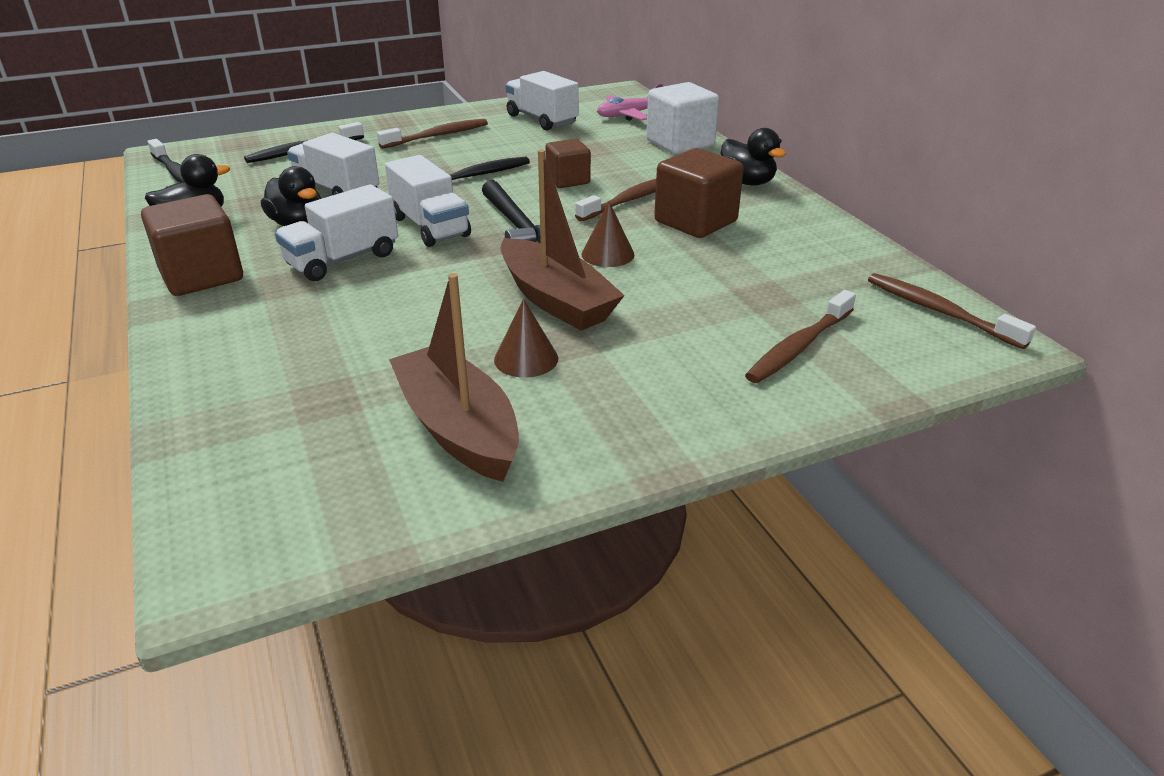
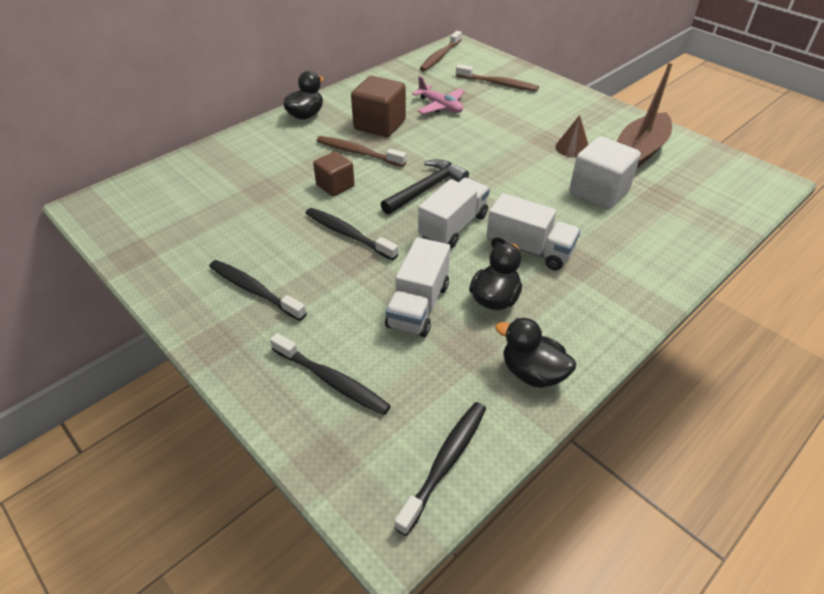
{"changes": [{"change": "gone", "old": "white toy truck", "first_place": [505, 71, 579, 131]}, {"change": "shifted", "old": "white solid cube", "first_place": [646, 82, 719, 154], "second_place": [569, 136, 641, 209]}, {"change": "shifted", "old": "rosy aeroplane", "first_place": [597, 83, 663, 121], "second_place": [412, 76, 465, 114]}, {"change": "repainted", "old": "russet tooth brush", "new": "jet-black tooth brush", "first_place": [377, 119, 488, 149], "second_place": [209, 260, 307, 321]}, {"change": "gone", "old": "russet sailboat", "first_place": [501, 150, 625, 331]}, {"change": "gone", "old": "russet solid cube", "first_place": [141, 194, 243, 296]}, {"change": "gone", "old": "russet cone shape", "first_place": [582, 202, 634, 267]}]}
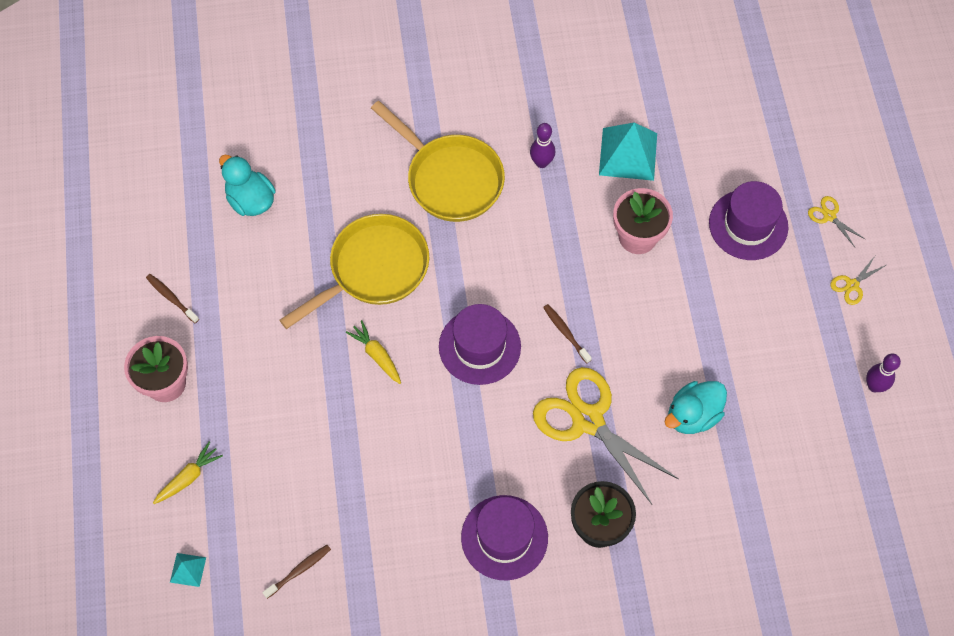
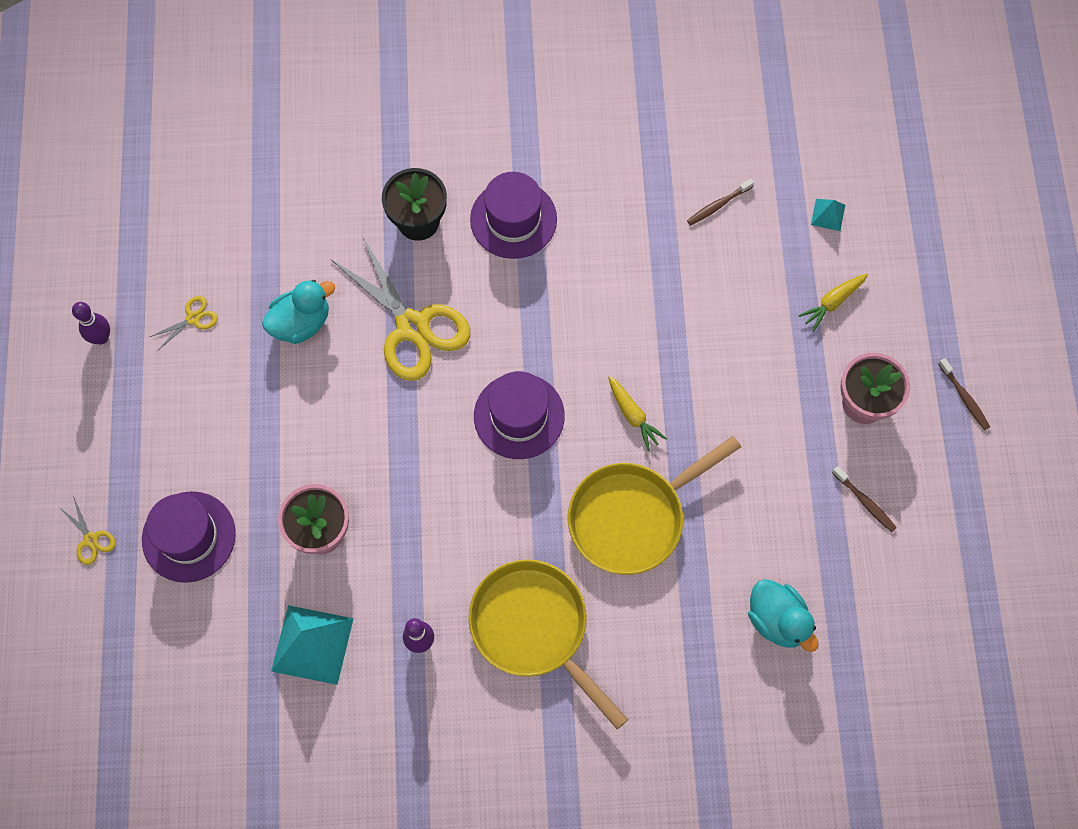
{"changes": [{"change": "shifted", "old": "golden scissors", "first_place": [830, 256, 888, 305], "second_place": [150, 296, 218, 350]}, {"change": "shifted", "old": "russet tooth brush", "first_place": [543, 304, 592, 363], "second_place": [938, 358, 990, 430]}]}
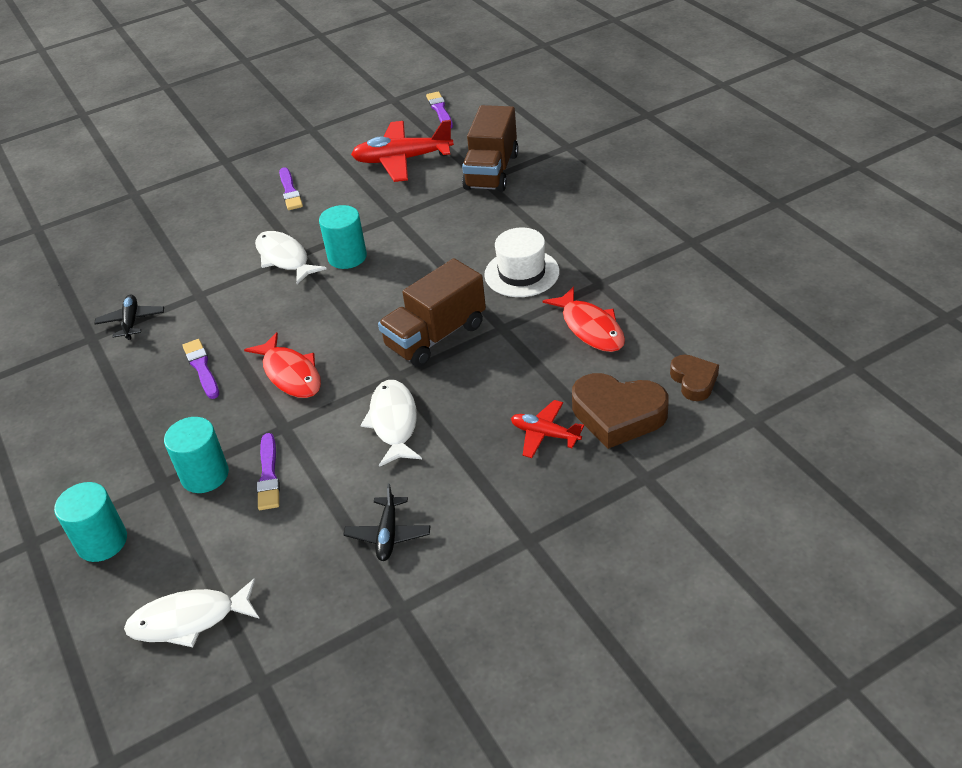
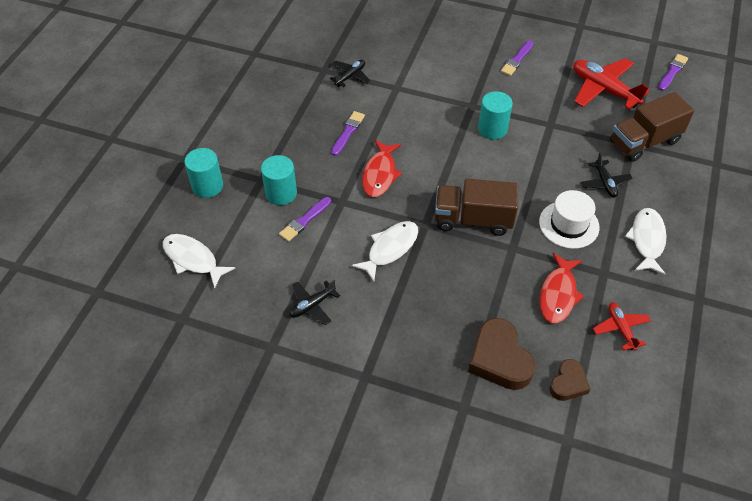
{"changes": [{"change": "shifted", "old": "white fish", "first_place": [255, 231, 326, 285], "second_place": [625, 208, 666, 275]}, {"change": "shifted", "old": "crimson aeroplane", "first_place": [511, 400, 584, 458], "second_place": [593, 302, 651, 351]}, {"change": "new", "new": "jet-black aeroplane", "second_place": [581, 153, 633, 198]}]}
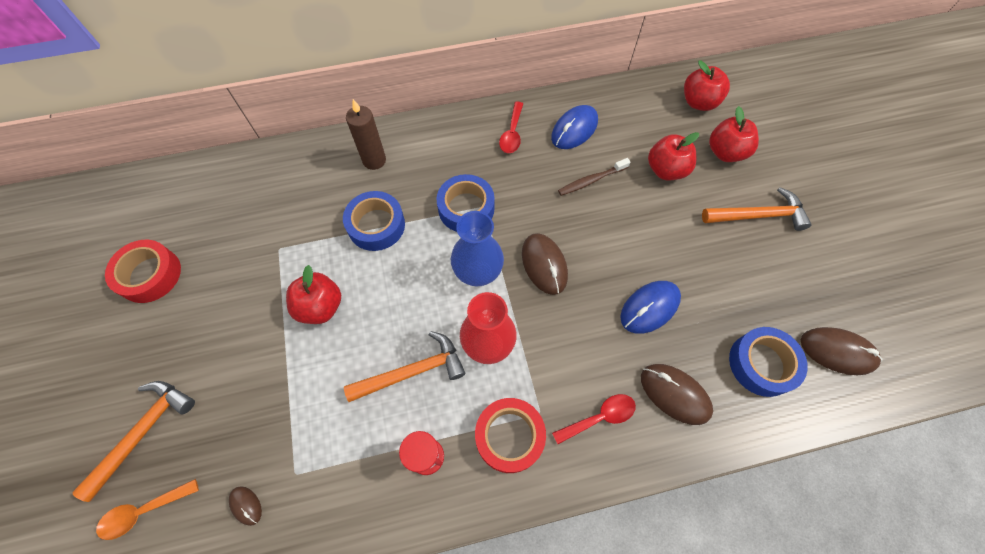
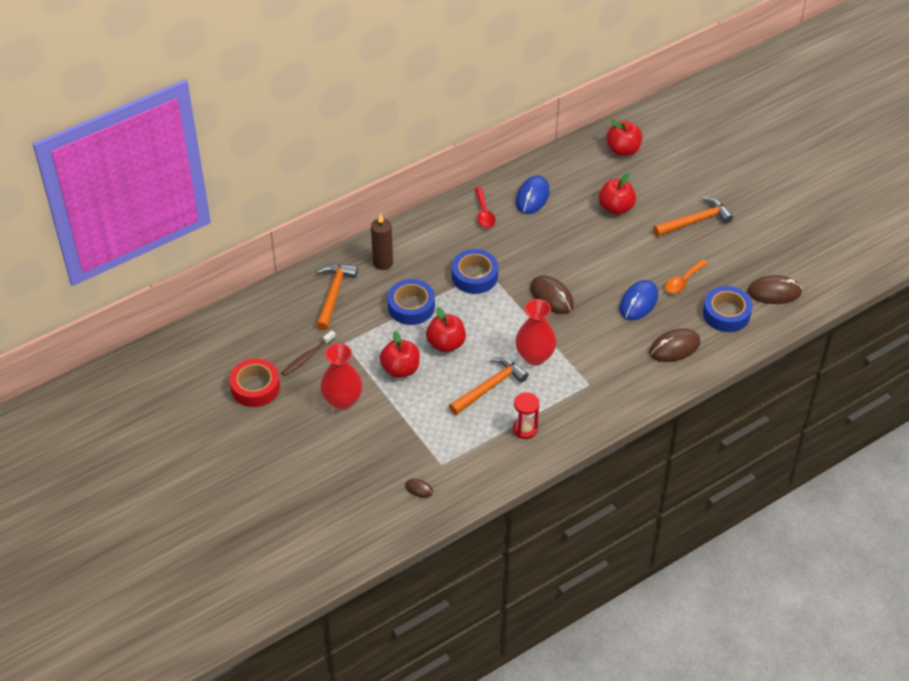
{"changes": [{"change": "shifted", "old": "crimson apple fruit", "first_place": [709, 106, 759, 162], "second_place": [426, 307, 466, 353]}, {"change": "shifted", "old": "russet tooth brush", "first_place": [558, 158, 631, 196], "second_place": [281, 330, 336, 376]}, {"change": "gone", "old": "cobalt flower vase", "first_place": [451, 211, 504, 286]}, {"change": "rotated", "old": "russet PC mouse", "first_place": [641, 364, 713, 425], "second_place": [649, 329, 700, 362], "degrees": -45}, {"change": "shifted", "old": "orange-coloured hammer", "first_place": [72, 381, 195, 502], "second_place": [316, 264, 358, 330]}, {"change": "gone", "old": "crimson tablespoon", "first_place": [552, 394, 636, 444]}, {"change": "gone", "old": "crimson tape", "first_place": [475, 398, 546, 473]}, {"change": "shifted", "old": "orange-coloured tablespoon", "first_place": [96, 479, 199, 540], "second_place": [665, 259, 708, 294]}, {"change": "new", "new": "crimson flower vase", "second_place": [320, 343, 362, 410]}]}
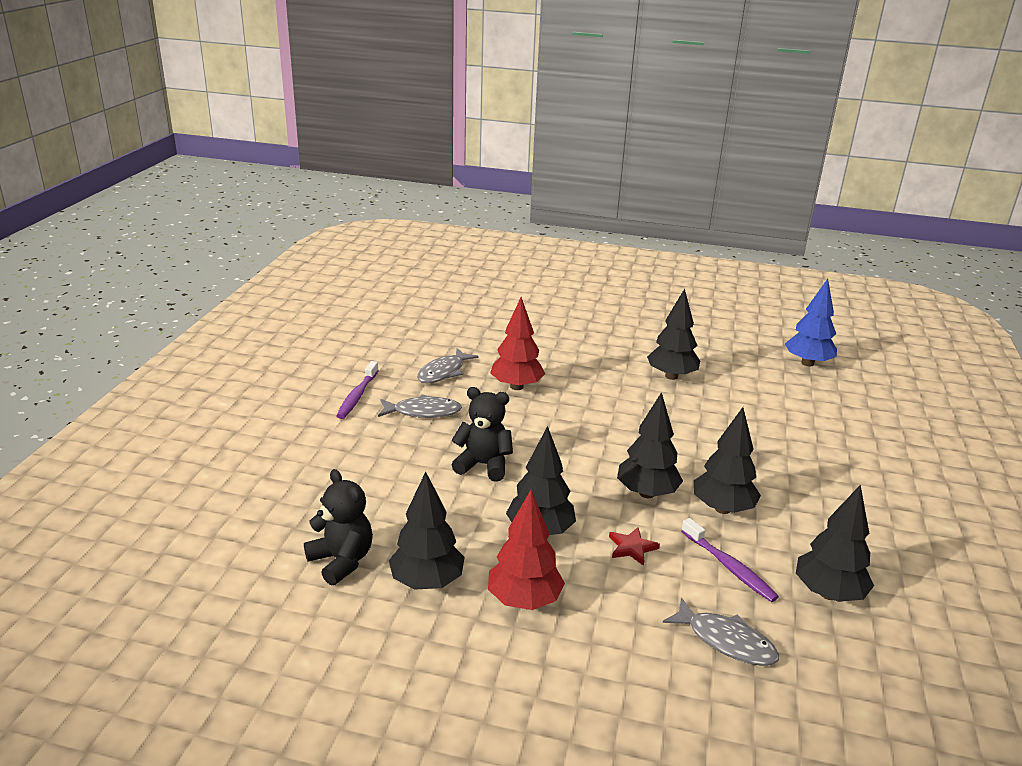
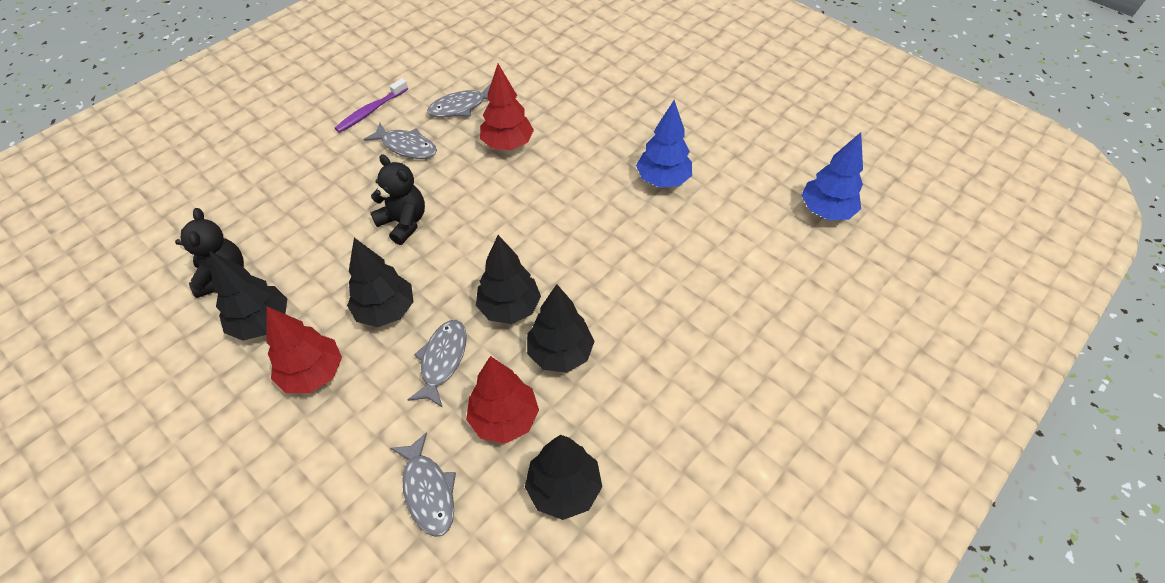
{"changes": [{"change": "repainted", "old": "jet-black toy tree", "new": "cobalt toy tree", "first_place": [647, 289, 700, 380], "second_place": [636, 100, 692, 188]}, {"change": "swapped", "old": "violet tooth brush", "new": "crimson toy tree", "first_place": [681, 518, 779, 602], "second_place": [466, 356, 539, 444]}, {"change": "swapped", "old": "crimson five-pointed star", "new": "ash-grey fish", "first_place": [609, 527, 660, 566], "second_place": [408, 320, 467, 408]}]}
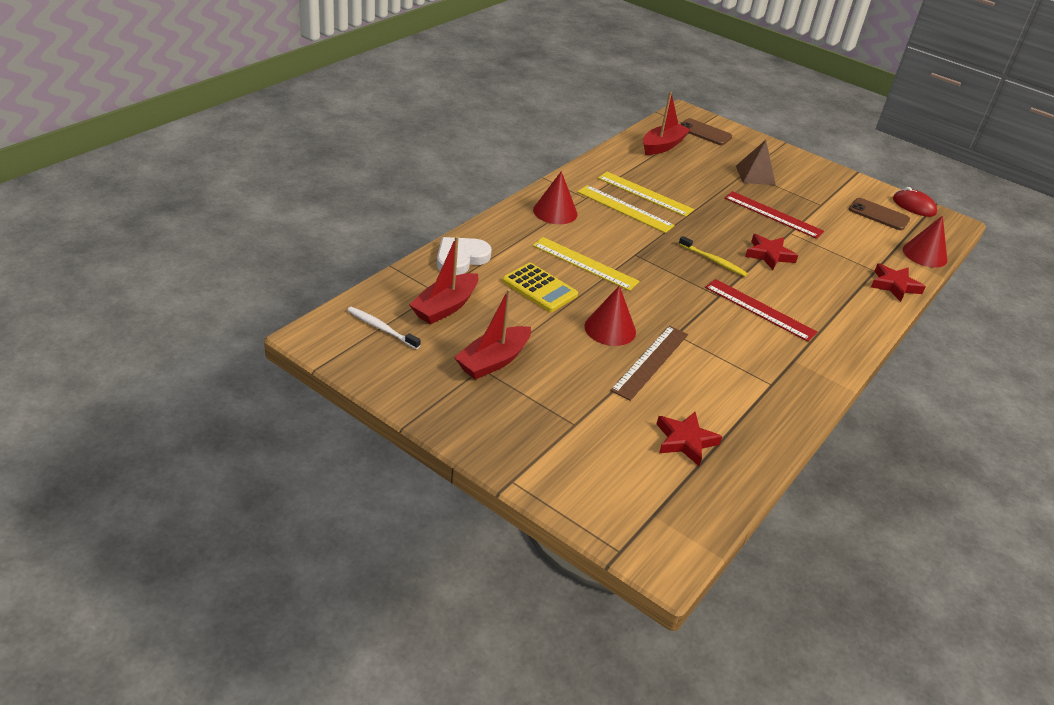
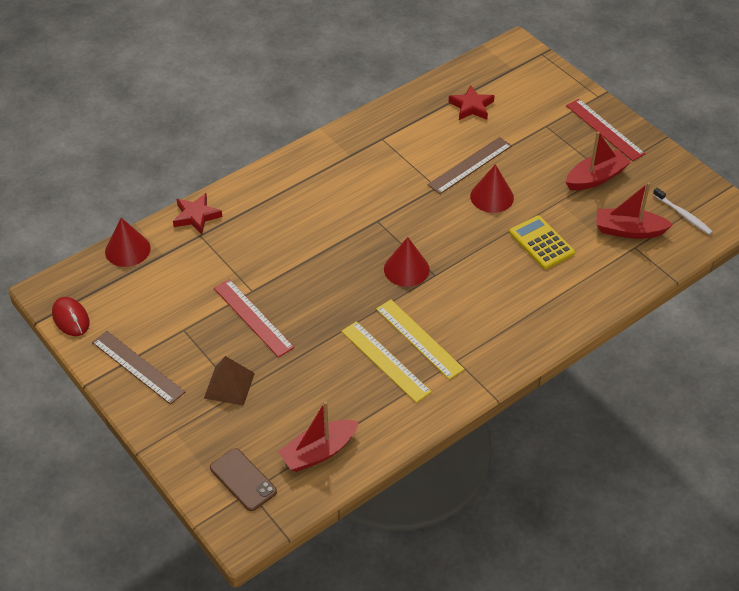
{"changes": [{"change": "shifted", "old": "crimson cone shape", "first_place": [533, 171, 578, 224], "second_place": [384, 237, 430, 287]}, {"change": "gone", "old": "russet phone", "first_place": [849, 198, 910, 230]}, {"change": "gone", "old": "crimson five-pointed star", "first_place": [745, 234, 798, 270]}, {"change": "rotated", "old": "crimson sailboat", "first_place": [409, 236, 478, 324], "second_place": [596, 182, 673, 239], "degrees": -135}, {"change": "gone", "old": "golden tooth brush", "first_place": [679, 236, 748, 277]}, {"change": "gone", "old": "white heart shape", "first_place": [437, 237, 492, 275]}, {"change": "gone", "old": "golden ruler", "first_place": [532, 237, 640, 291]}, {"change": "shifted", "old": "crimson ruler", "first_place": [705, 279, 818, 342], "second_place": [566, 99, 646, 161]}, {"change": "new", "new": "russet ruler", "second_place": [92, 331, 185, 405]}]}
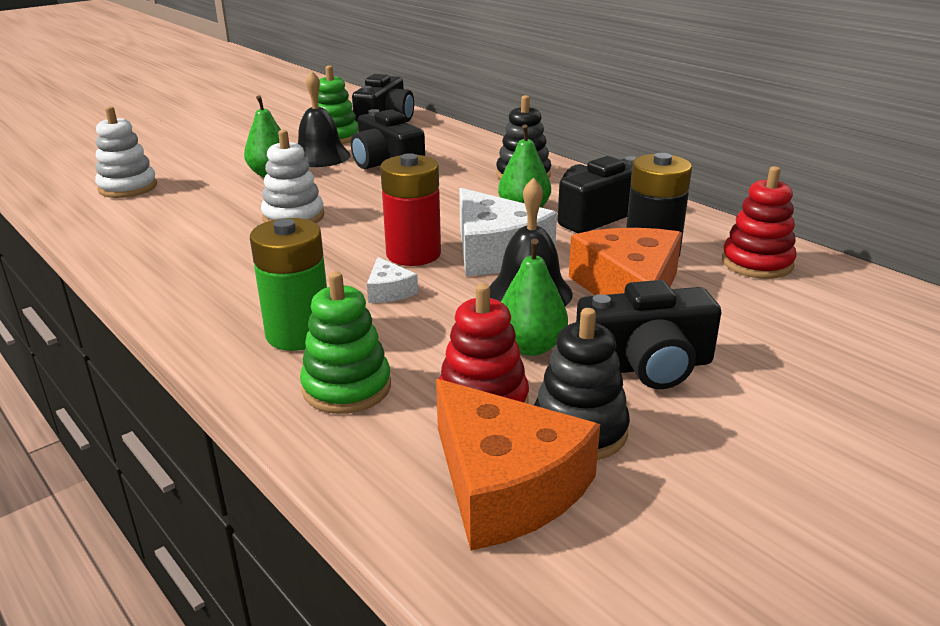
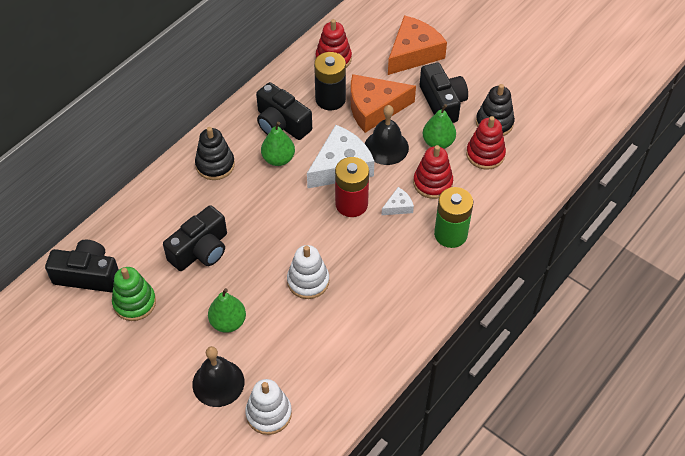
{"changes": [{"change": "shifted", "old": "jet-black school bell", "first_place": [298, 71, 351, 167], "second_place": [192, 346, 244, 407]}, {"change": "gone", "old": "green ring stacker", "first_place": [300, 271, 391, 414]}, {"change": "shifted", "old": "orange-coloured cheese wedge", "first_place": [436, 379, 600, 551], "second_place": [388, 15, 447, 75]}, {"change": "new", "new": "crimson ring stacker", "second_place": [413, 145, 453, 199]}]}
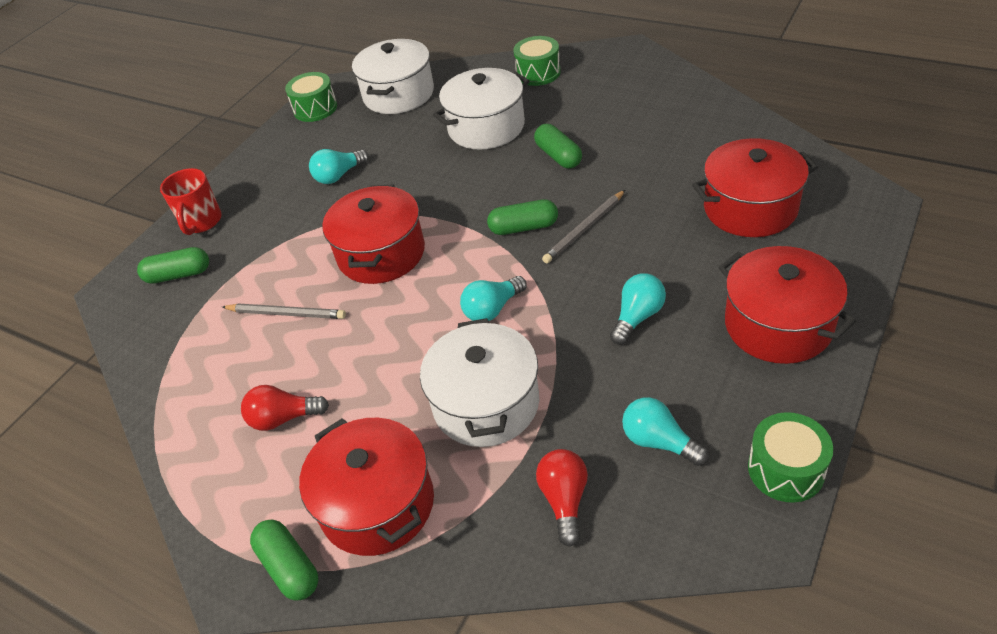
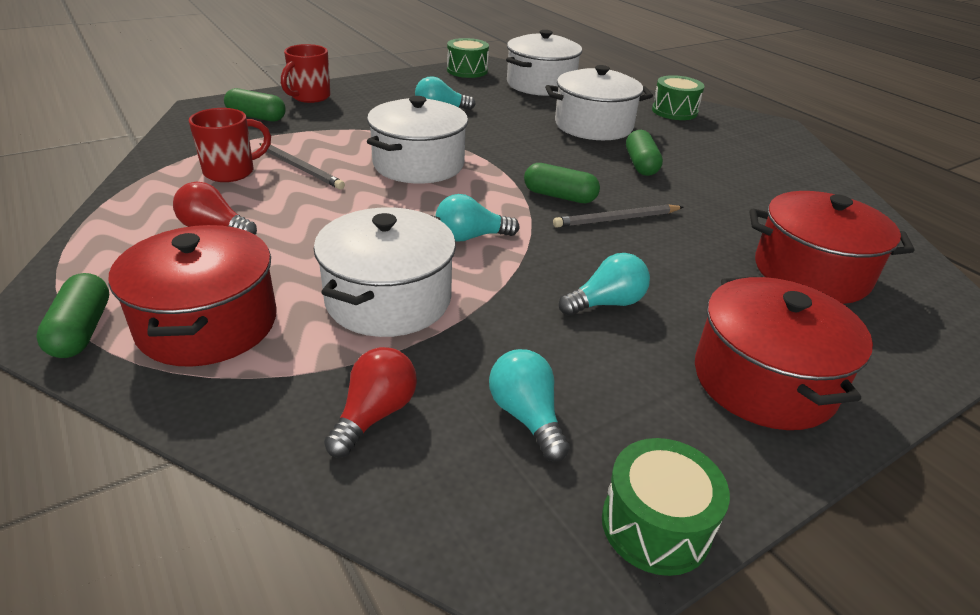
{"changes": [{"change": "repainted", "old": "crimson stockpot", "new": "white stockpot", "first_place": [322, 184, 425, 284], "second_place": [367, 96, 468, 184]}, {"change": "new", "new": "crimson mug", "second_place": [189, 108, 271, 182]}]}
